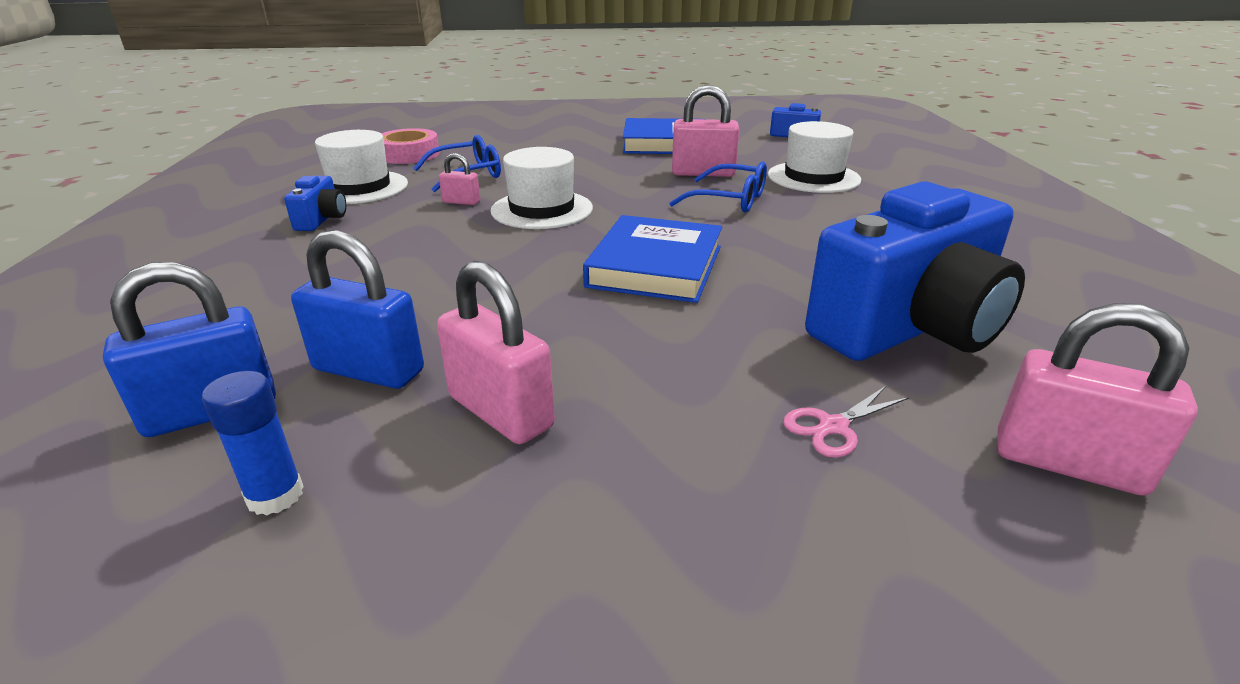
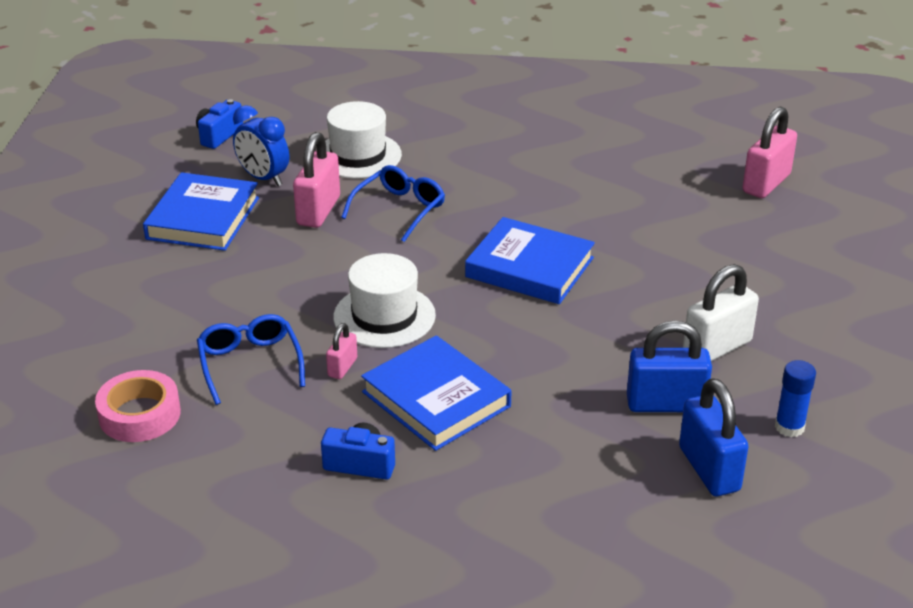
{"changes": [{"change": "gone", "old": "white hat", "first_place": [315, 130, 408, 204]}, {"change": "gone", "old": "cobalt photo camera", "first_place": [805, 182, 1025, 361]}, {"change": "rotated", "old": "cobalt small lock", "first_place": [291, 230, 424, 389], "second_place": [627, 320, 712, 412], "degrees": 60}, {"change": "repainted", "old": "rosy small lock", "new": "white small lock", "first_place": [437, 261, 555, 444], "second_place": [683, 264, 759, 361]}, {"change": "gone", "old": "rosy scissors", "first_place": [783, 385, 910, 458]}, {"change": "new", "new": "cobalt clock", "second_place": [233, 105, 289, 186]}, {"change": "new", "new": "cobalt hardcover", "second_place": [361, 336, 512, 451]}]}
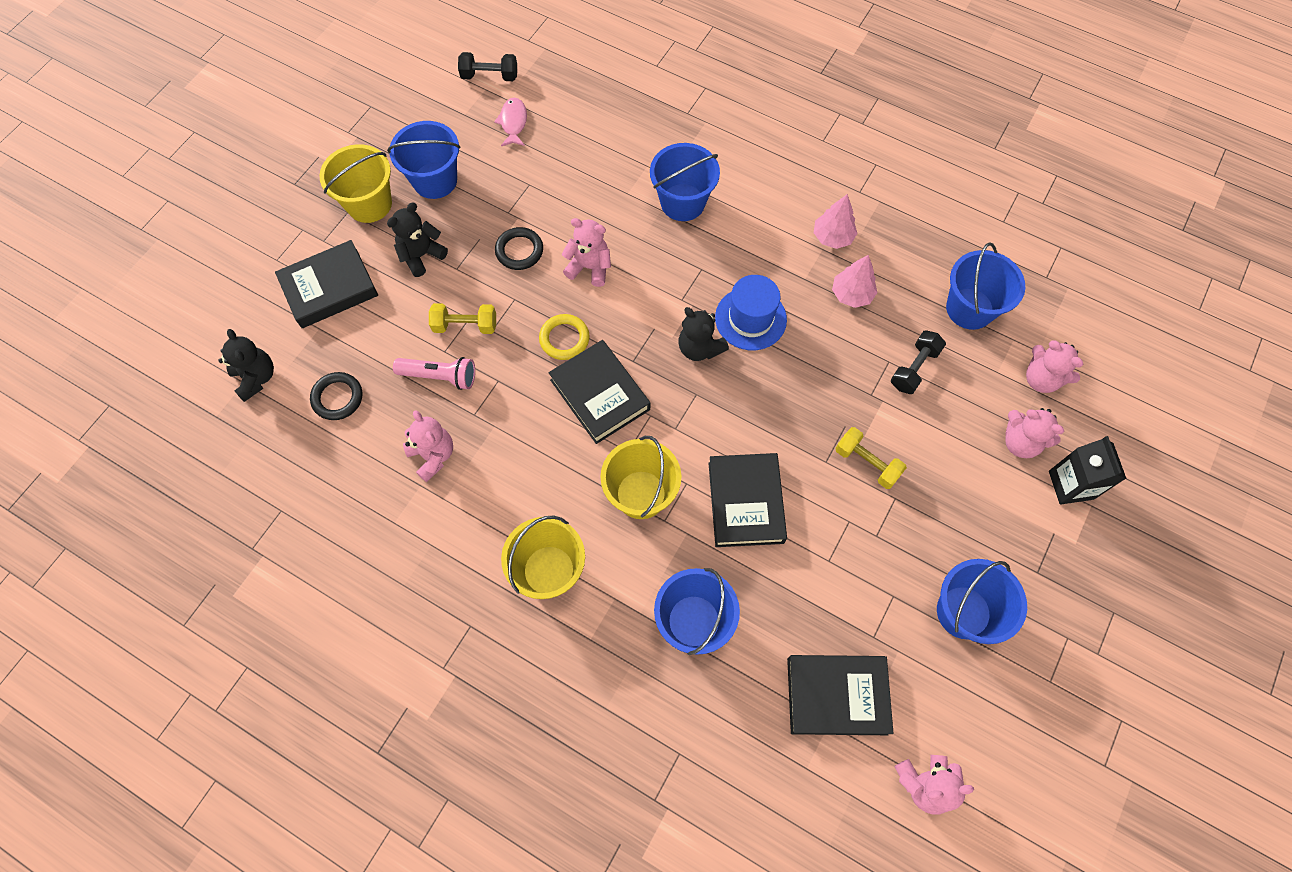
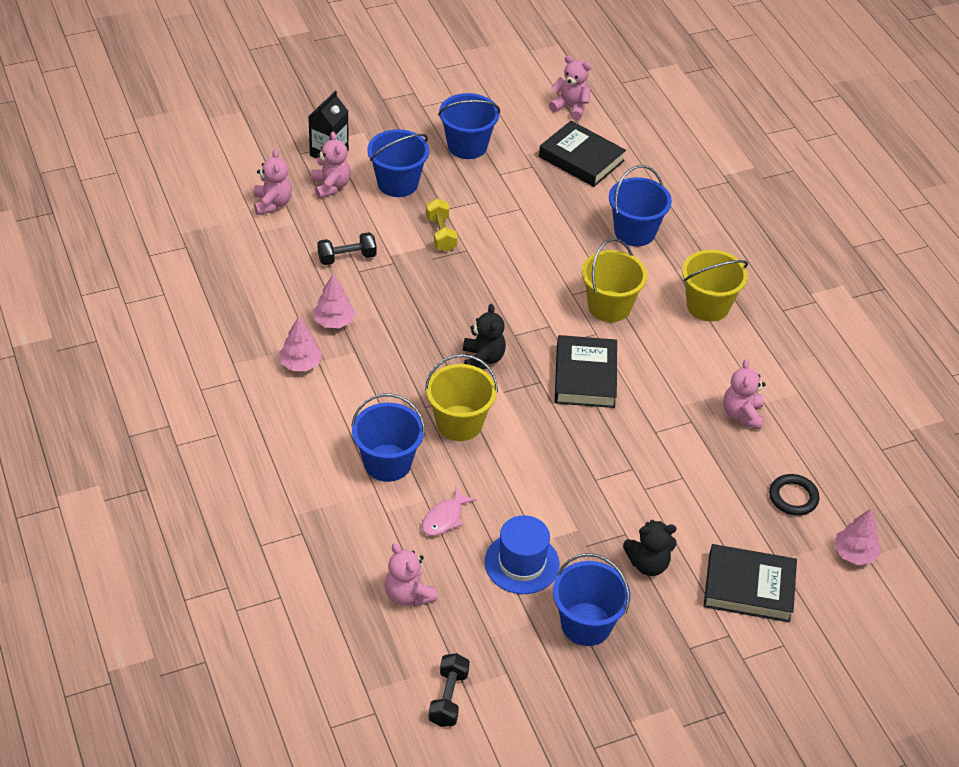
{"changes": [{"change": "rotated", "old": "jet-black hand weight", "first_place": [458, 52, 517, 81], "second_place": [428, 653, 470, 727], "degrees": 60}, {"change": "shifted", "old": "rosy fish", "first_place": [494, 98, 527, 146], "second_place": [422, 487, 477, 536]}, {"change": "shifted", "old": "golden bucket", "first_place": [319, 144, 392, 223], "second_place": [425, 354, 498, 441]}, {"change": "shifted", "old": "rosy stuffed bear", "first_place": [562, 218, 611, 287], "second_place": [385, 544, 437, 606]}, {"change": "gone", "old": "jet-black torus", "first_place": [495, 227, 543, 270]}, {"change": "shifted", "old": "cobalt bucket", "first_place": [946, 243, 1025, 330], "second_place": [368, 129, 429, 197]}, {"change": "shifted", "old": "cobalt hat", "first_place": [715, 275, 787, 350], "second_place": [484, 515, 560, 594]}, {"change": "gone", "old": "golden hand weight", "first_place": [429, 303, 496, 334]}, {"change": "gone", "old": "golden torus", "first_place": [539, 314, 590, 360]}, {"change": "swapped", "old": "jet-black stuffed bear", "new": "rosy toy tree", "first_place": [218, 329, 274, 402], "second_place": [834, 509, 881, 565]}, {"change": "gone", "old": "rosy pocket torch", "first_place": [393, 357, 475, 390]}, {"change": "gone", "old": "jet-black hardcover", "first_place": [709, 453, 787, 547]}]}
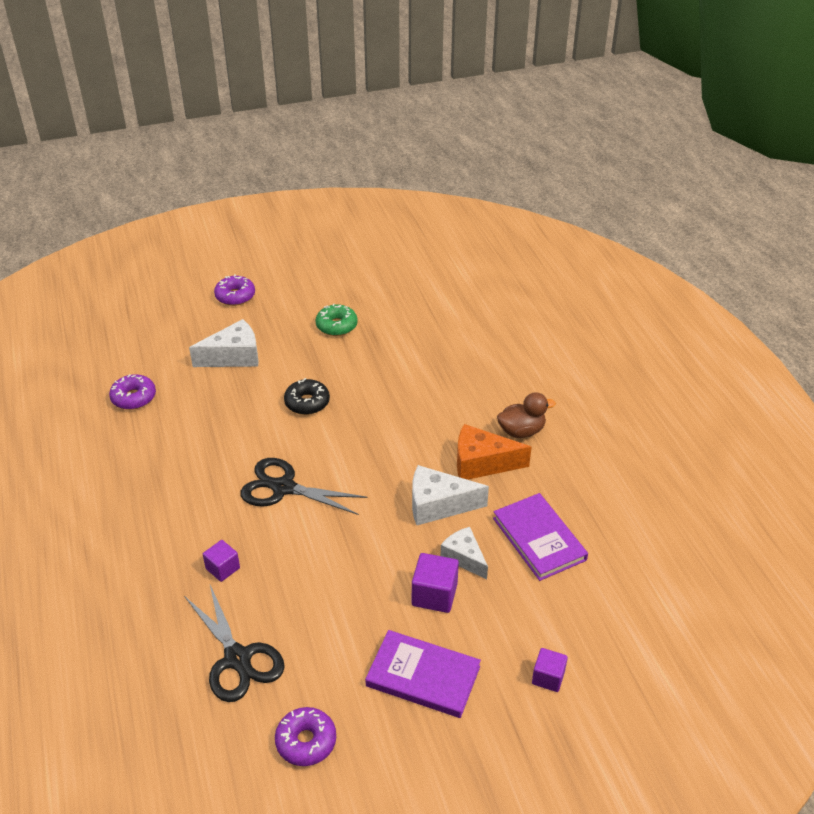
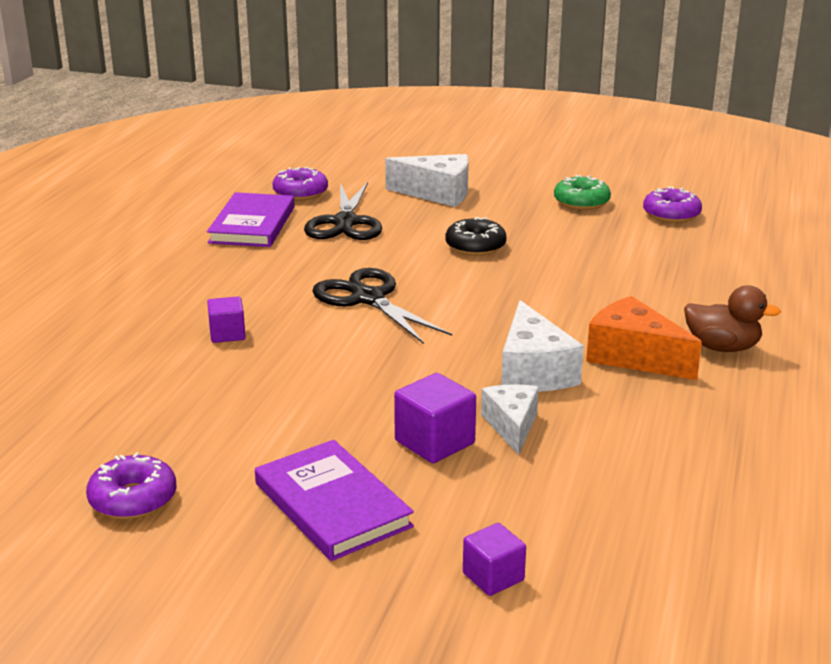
{"changes": [{"change": "shifted", "old": "violet glazed donut", "first_place": [214, 274, 255, 306], "second_place": [643, 186, 702, 223]}, {"change": "rotated", "old": "white cheese wedge", "first_place": [412, 465, 489, 525], "second_place": [501, 300, 584, 392], "degrees": -135}, {"change": "shifted", "old": "violet hardcover", "first_place": [493, 493, 588, 581], "second_place": [207, 192, 295, 247]}, {"change": "shifted", "old": "jet-black scissors", "first_place": [184, 585, 285, 702], "second_place": [304, 182, 382, 240]}]}
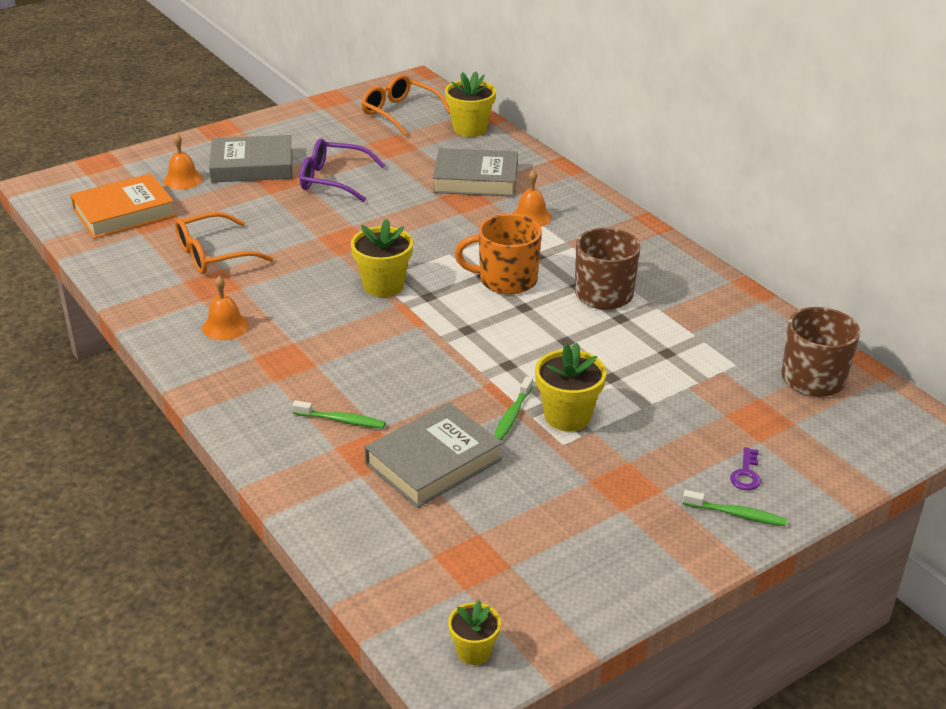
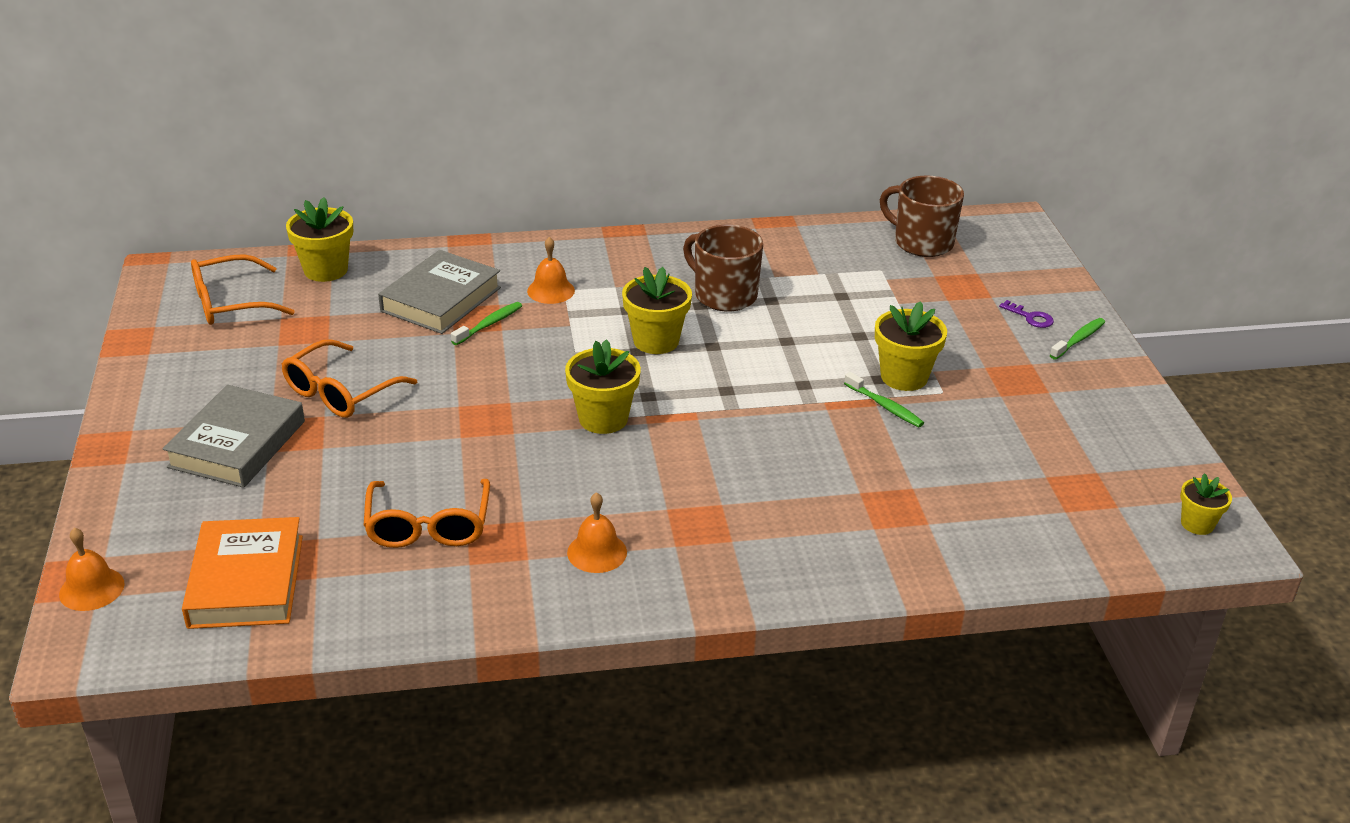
{"changes": [{"change": "shifted", "old": "orange-coloured school bell", "first_place": [163, 134, 203, 190], "second_place": [59, 528, 125, 611]}, {"change": "repainted", "old": "violet spectacles", "new": "orange-coloured spectacles", "first_place": [300, 139, 385, 202], "second_place": [282, 339, 417, 418]}, {"change": "swapped", "old": "orange-coloured mug", "new": "golden flower pot", "first_place": [455, 214, 542, 295], "second_place": [622, 267, 692, 354]}, {"change": "shifted", "old": "green tooth brush", "first_place": [292, 400, 386, 429], "second_place": [451, 302, 522, 345]}, {"change": "gone", "old": "ash-grey hardcover", "first_place": [365, 402, 503, 508]}]}
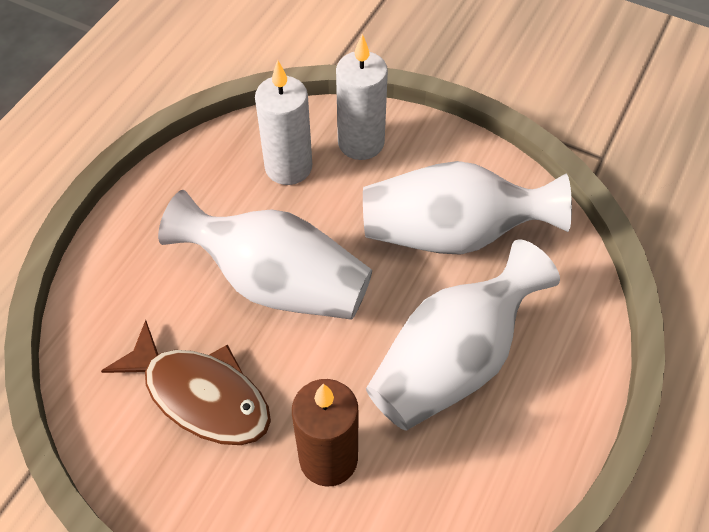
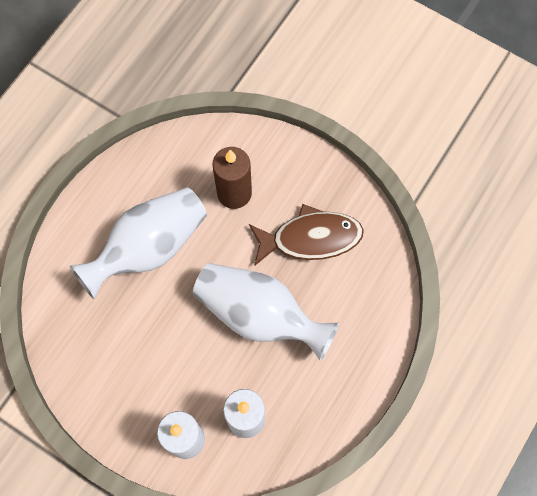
{"changes": [{"change": "gone", "old": "white flower vase", "first_place": [363, 161, 572, 255]}, {"change": "rotated", "old": "russet fish", "first_place": [101, 320, 271, 445], "second_place": [249, 204, 364, 266], "degrees": 135}]}
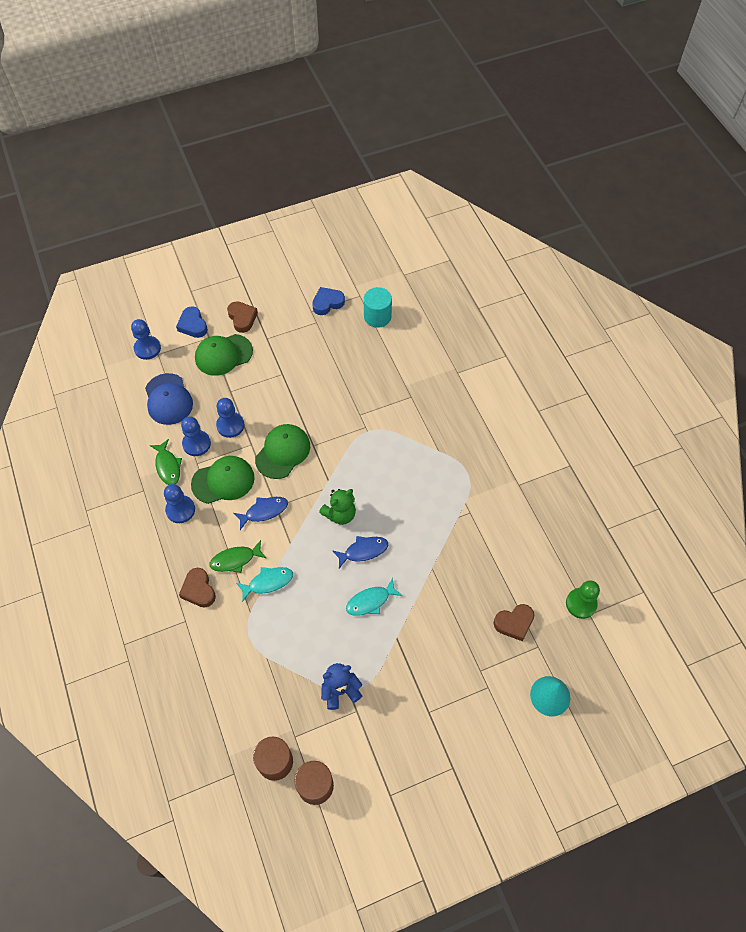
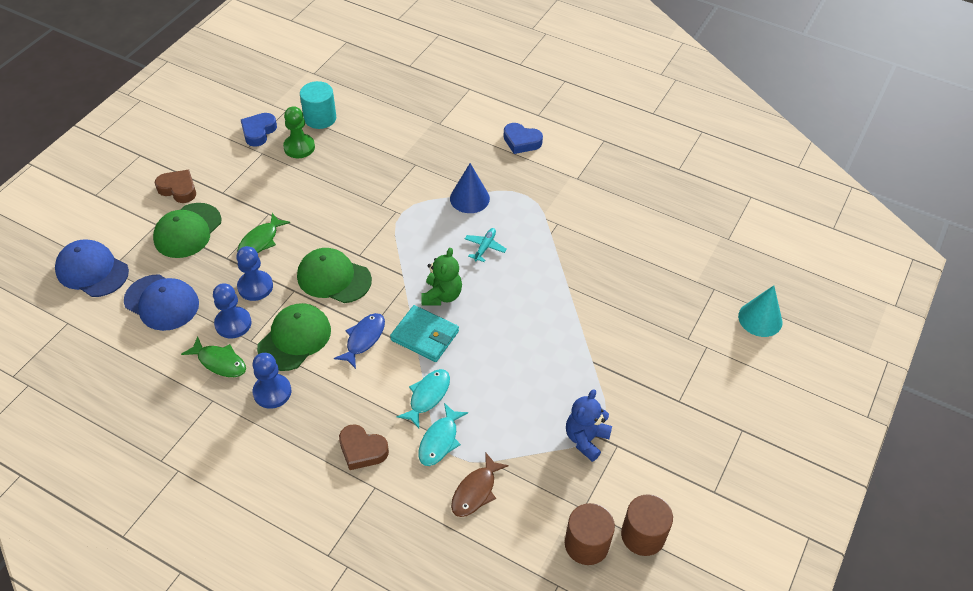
{"changes": [{"change": "shifted", "old": "cobalt heart shape", "first_place": [176, 306, 208, 338], "second_place": [503, 123, 543, 154]}, {"change": "swapped", "old": "cobalt game pawn", "new": "cobalt baseball cap", "first_place": [131, 319, 161, 360], "second_place": [55, 239, 129, 297]}, {"change": "rotated", "old": "green baseball cap", "first_place": [255, 424, 310, 479], "second_place": [297, 248, 372, 303], "degrees": -60}, {"change": "gone", "old": "cobalt fish", "first_place": [332, 536, 388, 568]}, {"change": "shifted", "old": "green fish", "first_place": [209, 540, 266, 573], "second_place": [237, 213, 290, 253]}, {"change": "shifted", "old": "turquoise fish", "first_place": [346, 578, 403, 616], "second_place": [419, 403, 468, 466]}, {"change": "shifted", "old": "green game pawn", "first_place": [566, 580, 600, 619], "second_place": [283, 106, 315, 158]}, {"change": "gone", "old": "russet heart shape", "first_place": [494, 604, 534, 641]}, {"change": "new", "new": "cobalt cone shape", "second_place": [450, 163, 490, 213]}, {"change": "new", "new": "turquoise aeroplane", "second_place": [465, 228, 507, 262]}, {"change": "new", "new": "turquoise billfold", "second_place": [390, 305, 459, 362]}, {"change": "new", "new": "russet fish", "second_place": [451, 452, 509, 517]}]}
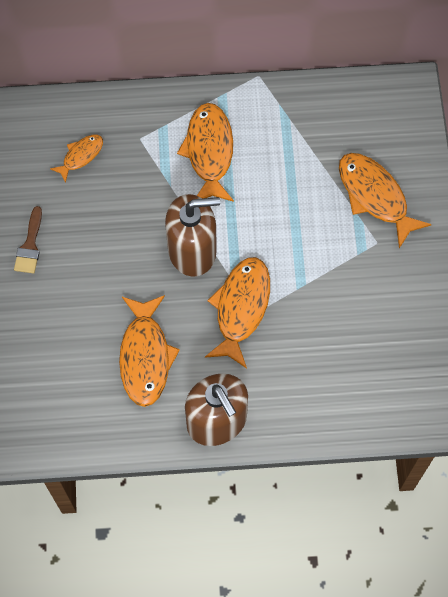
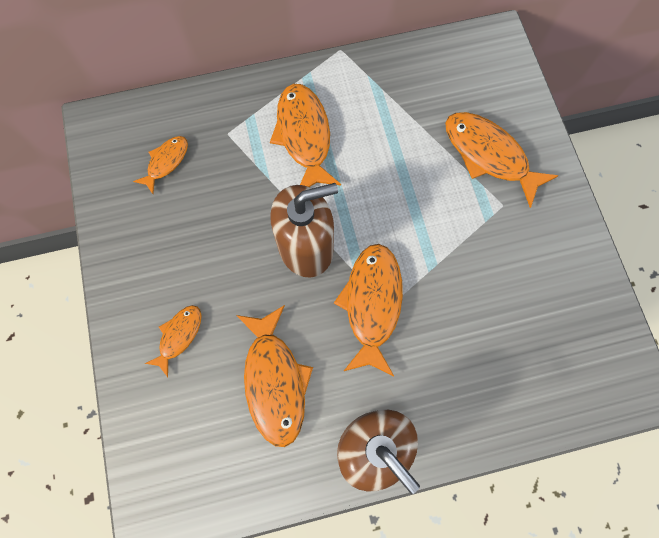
{"changes": [{"change": "gone", "old": "russet brush", "first_place": [14, 206, 42, 274]}, {"change": "new", "new": "orange-coloured fish", "second_place": [144, 305, 202, 377]}]}
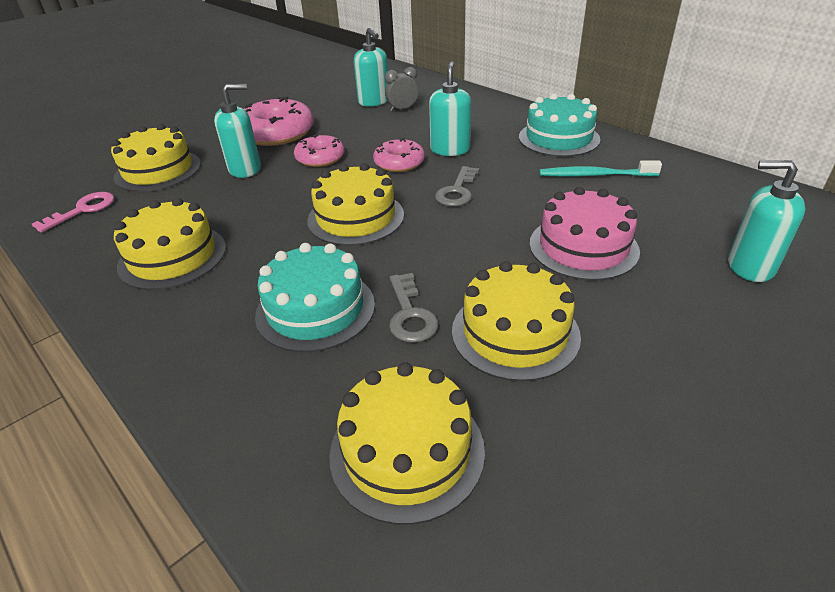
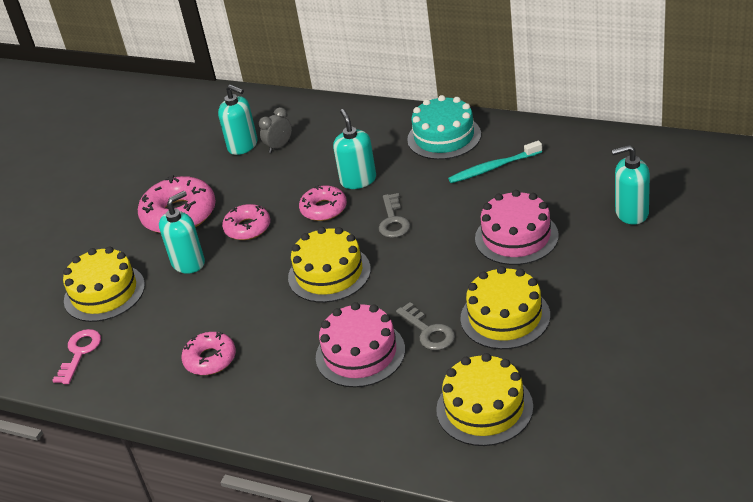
{"changes": [{"change": "swapped", "old": "golden layer cake", "new": "rosy glazed donut", "first_place": [114, 198, 226, 290], "second_place": [181, 332, 236, 375]}, {"change": "repainted", "old": "turquoise layer cake", "new": "rosy layer cake", "first_place": [255, 243, 375, 352], "second_place": [316, 302, 405, 387]}]}
